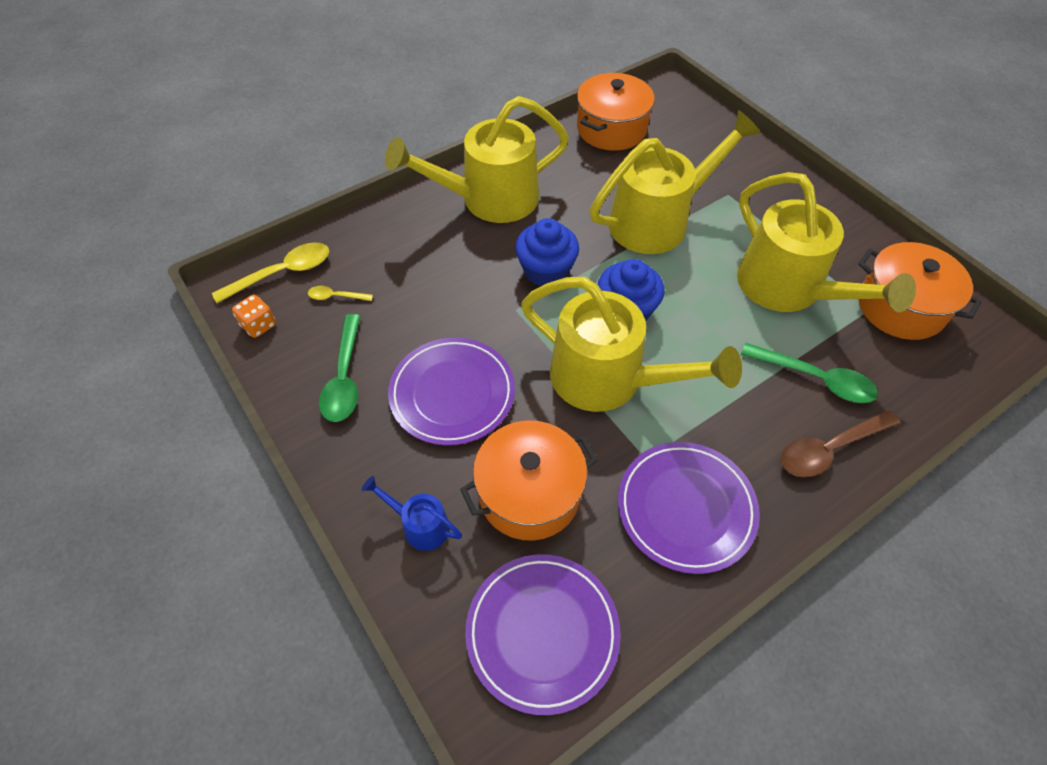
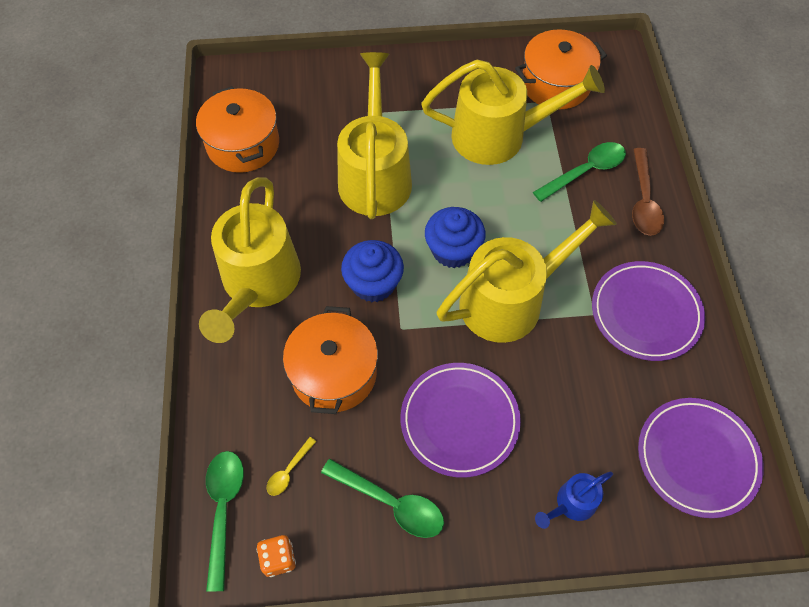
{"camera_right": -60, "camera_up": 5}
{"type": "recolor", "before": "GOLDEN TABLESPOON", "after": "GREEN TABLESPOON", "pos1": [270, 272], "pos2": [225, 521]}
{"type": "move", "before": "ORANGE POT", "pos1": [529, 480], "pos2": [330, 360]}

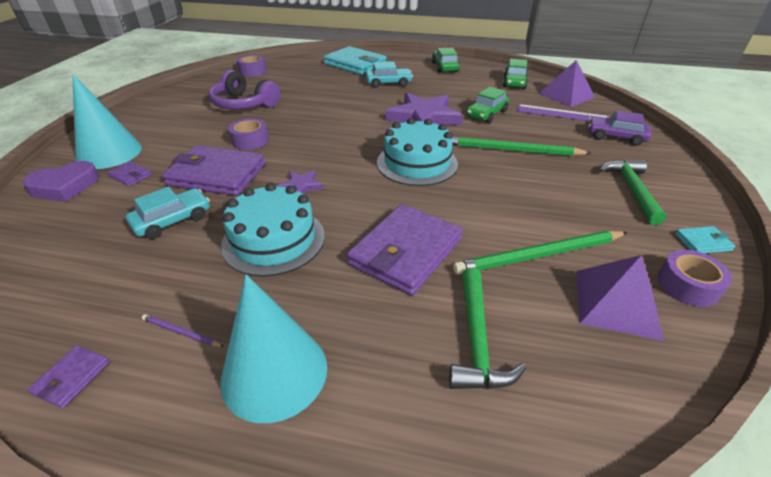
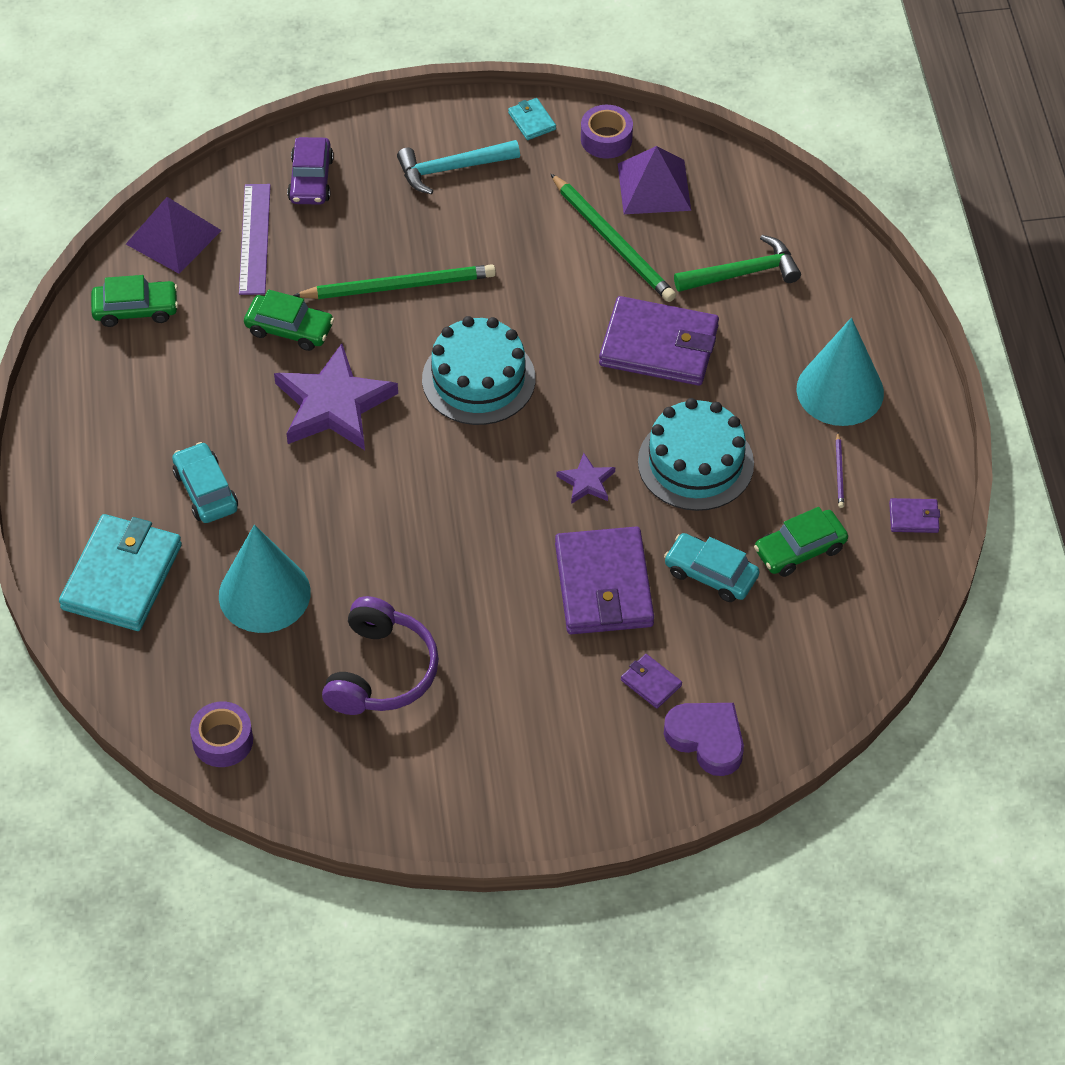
{"camera_right": -110, "camera_up": 15}
{"type": "move", "before": "TEAL CONE", "pos1": [107, 121], "pos2": [265, 579]}
{"type": "rotate", "before": "GREEN PENCIL", "pos1": [522, 146], "pos2": [394, 281], "turn": -90}
{"type": "recolor", "before": "GREEN CLAW HAMMER", "after": "TEAL CLAW HAMMER", "pos1": [633, 192], "pos2": [458, 167]}
{"type": "rotate", "before": "VIOLET BILLFOLD", "pos1": [129, 174], "pos2": [651, 681], "turn": -60}
{"type": "move", "before": "GREEN CAR", "pos1": [446, 60], "pos2": [801, 542]}
{"type": "delete", "before": "VIOLET ROLL OF TAPE", "pos1": [248, 134]}

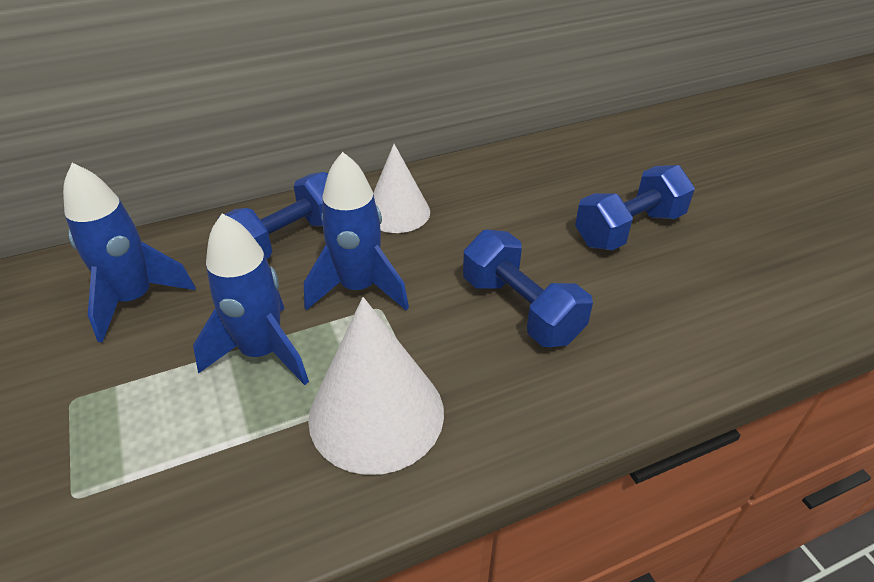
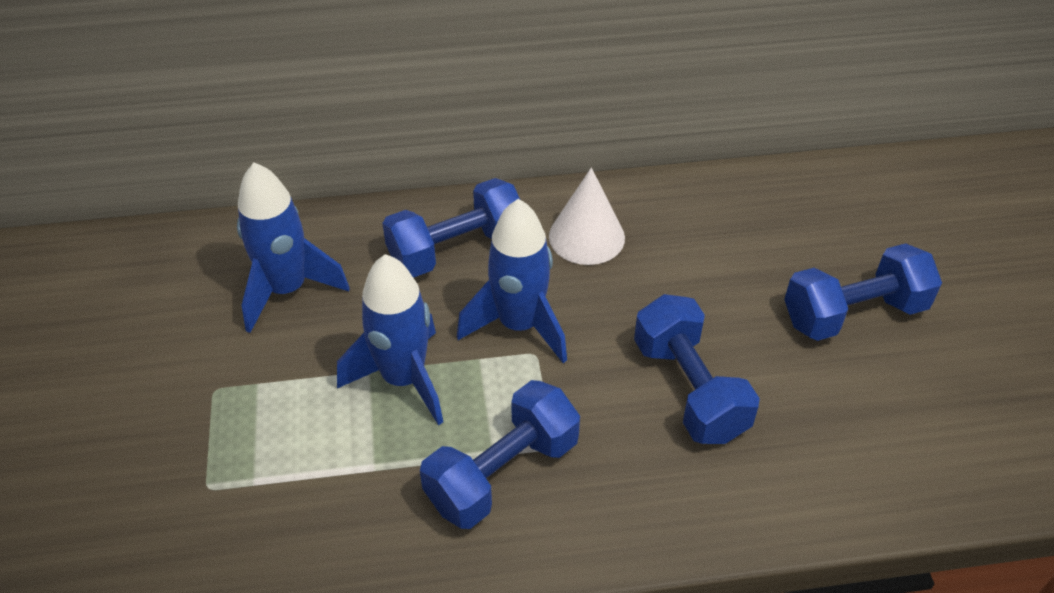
{"camera_right": 15, "camera_up": 5}
{"type": "replace", "before": "WHITE CONE", "after": "ROYAL BLUE DUMBBELL", "pos1": [376, 386], "pos2": [500, 454]}

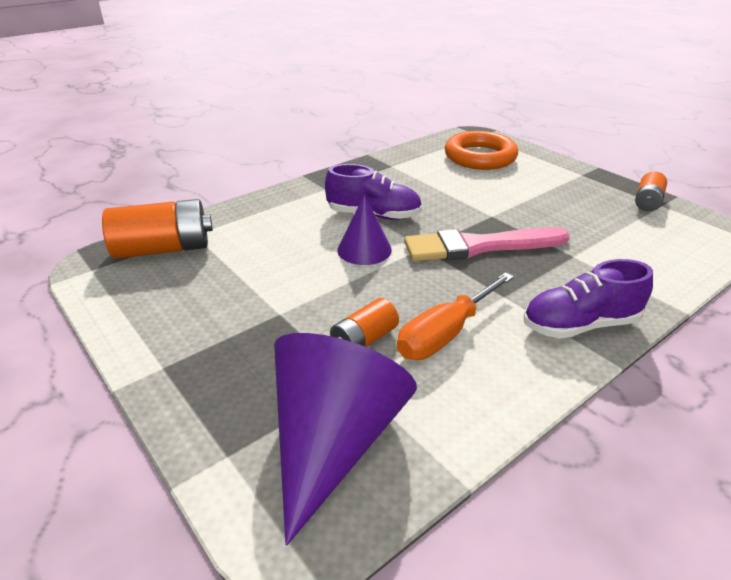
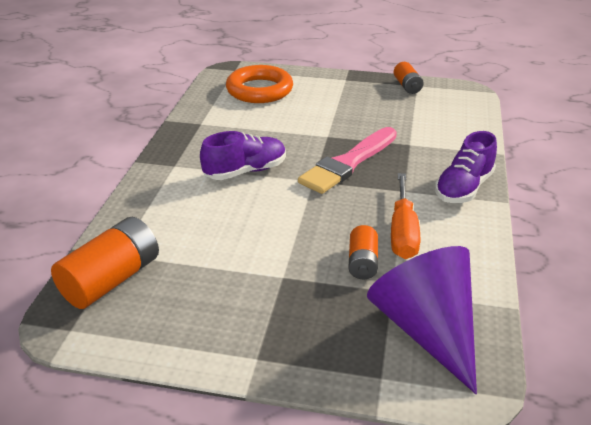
{"camera_right": -40, "camera_up": 0}
{"type": "delete", "before": "VIOLET CONE", "pos1": [364, 229]}

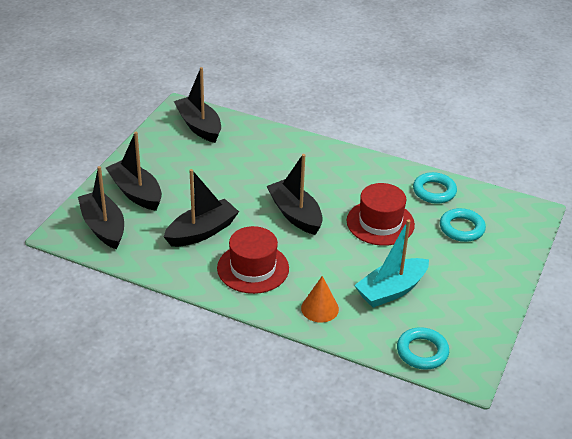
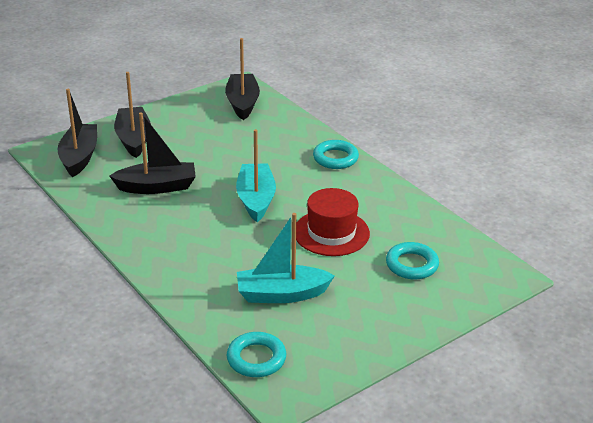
{"camera_right": 30, "camera_up": -5}
{"type": "recolor", "before": "BLACK SAILBOAT", "after": "TEAL SAILBOAT", "pos1": [294, 194], "pos2": [256, 175]}
{"type": "move", "before": "TEAL HOOP", "pos1": [435, 188], "pos2": [336, 154]}
{"type": "delete", "before": "CRIMSON TOP HAT", "pos1": [253, 260]}
{"type": "delete", "before": "ORANGE CONE", "pos1": [320, 299]}

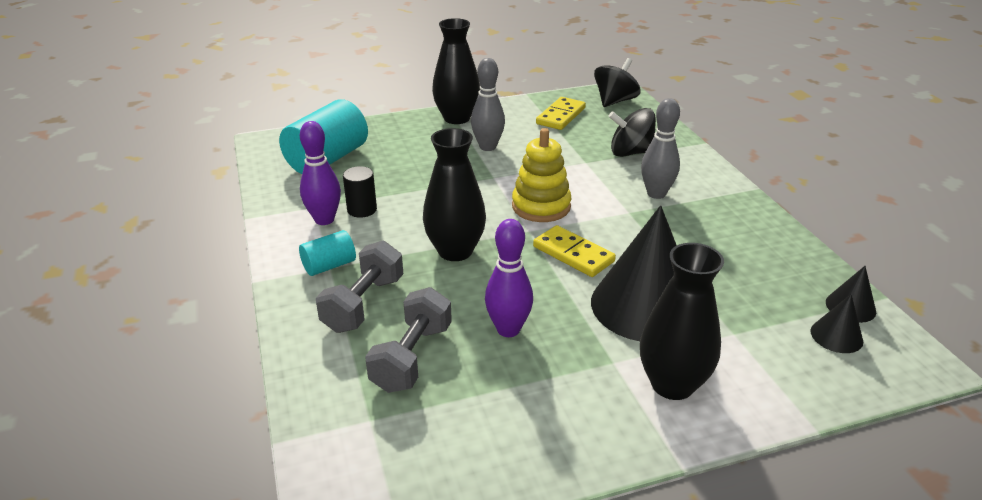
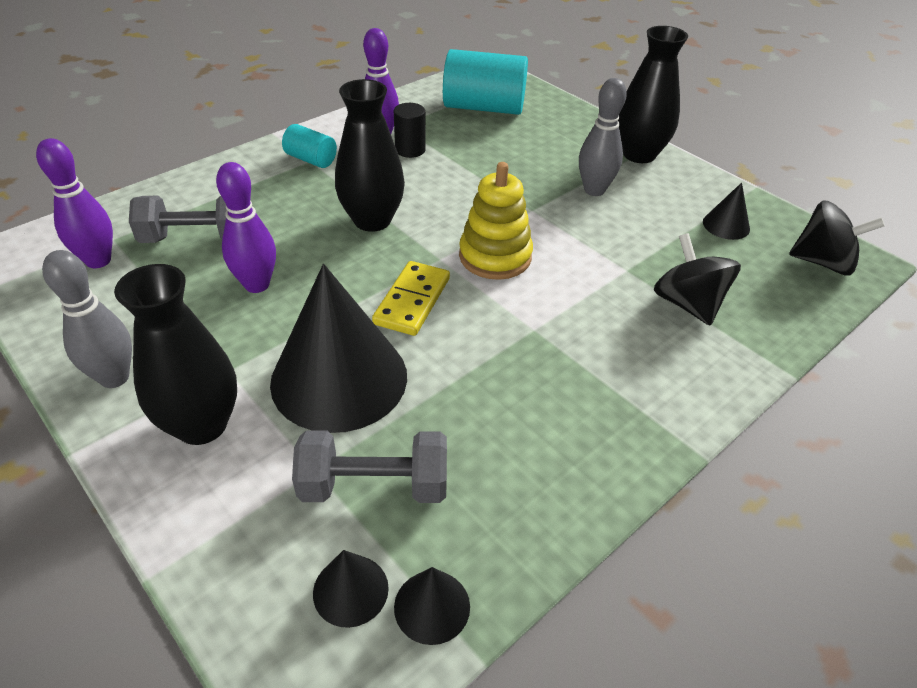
{"camera_right": 65, "camera_up": 10}
{"type": "insert", "after": "VIOLET BOWLING PIN", "pos2": [74, 203]}
{"type": "move", "before": "GREY BOWLING PIN", "pos1": [660, 148], "pos2": [87, 319]}
{"type": "move", "before": "GREY DUMBBELL", "pos1": [359, 287], "pos2": [369, 466]}
{"type": "replace", "before": "GOLDEN DOMINO PIECE", "after": "BLACK CONE", "pos1": [561, 113], "pos2": [726, 211]}

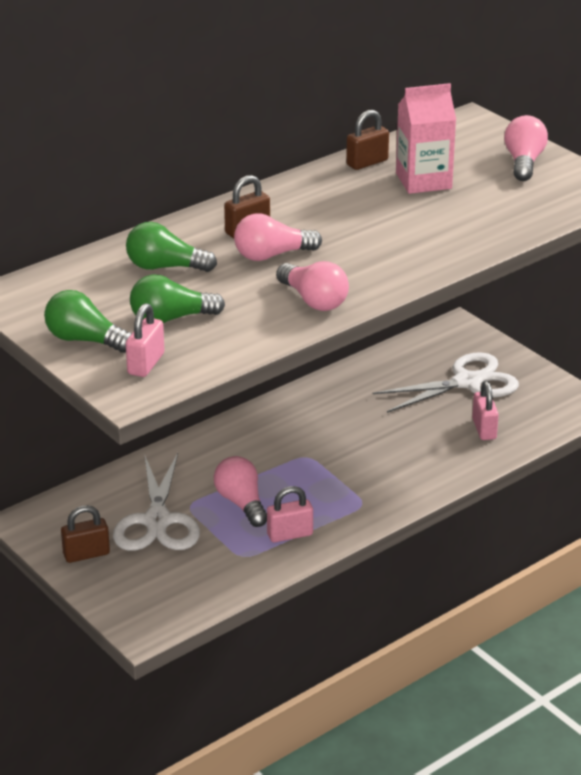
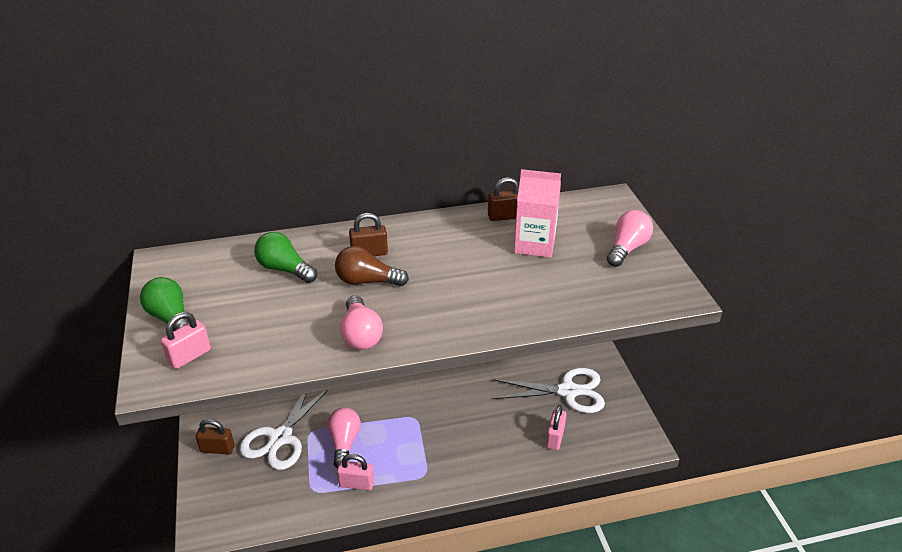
{"camera_right": 25, "camera_up": 5}
{"type": "recolor", "before": "ROSE-PINK LIGHTBULB", "after": "RUSSET LIGHTBULB", "pos1": [278, 237], "pos2": [372, 266]}
{"type": "delete", "before": "GREEN LIGHTBULB", "pos1": [177, 299]}

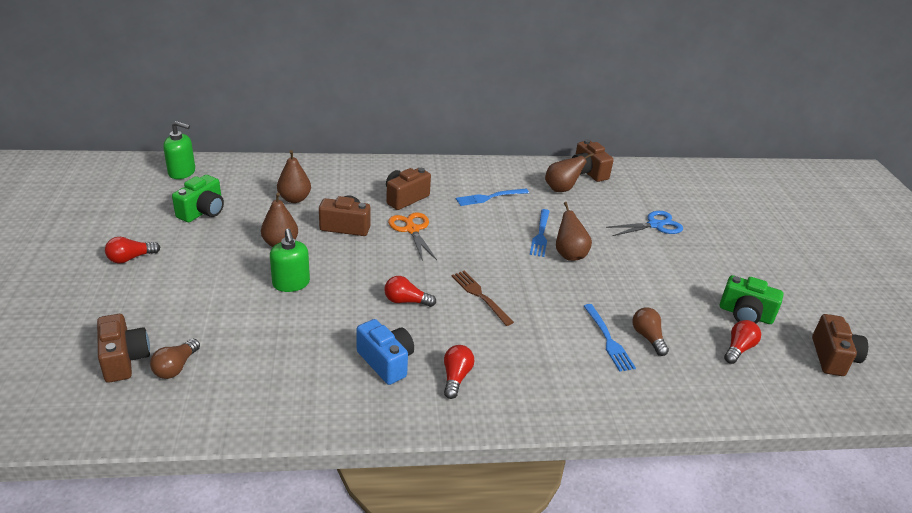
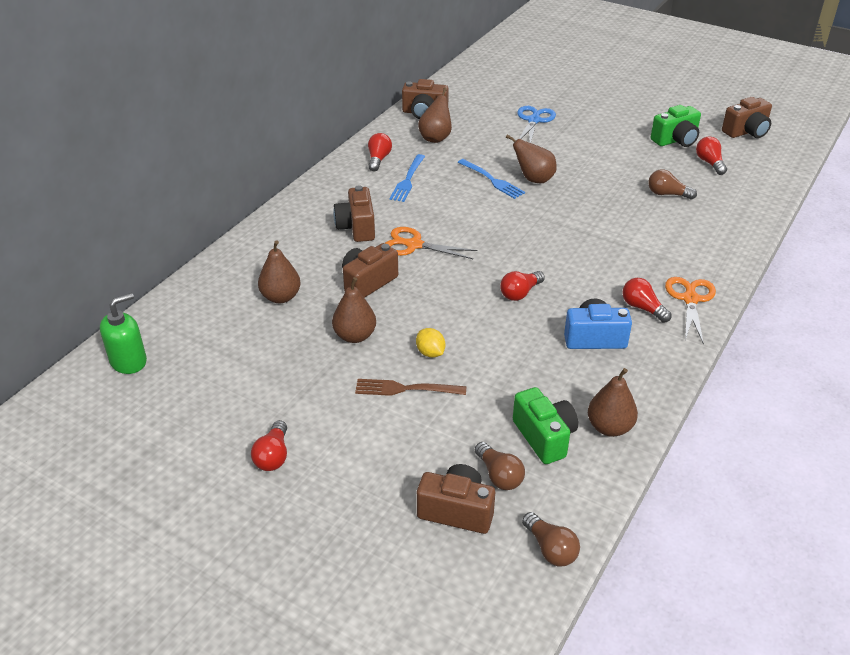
{"camera_right": -50, "camera_up": 5}
{"type": "move", "before": "RUSSET FORK", "pos1": [482, 298], "pos2": [410, 387]}
{"type": "insert", "after": "CRIMSON LIGHTBULB", "pos2": [380, 152]}
{"type": "replace", "before": "GREEN SOAP PUMP", "after": "GOLDEN CITRUS FRUIT", "pos1": [290, 260], "pos2": [430, 343]}
{"type": "move", "before": "GREEN PHOTO CAMERA", "pos1": [198, 198], "pos2": [545, 425]}
{"type": "insert", "after": "RUSSET LIGHTBULB", "pos2": [551, 539]}
{"type": "insert", "after": "RUSSET PEAR", "pos2": [613, 402]}
{"type": "insert", "after": "ORANGE SHEARS", "pos2": [690, 310]}
{"type": "rotate", "before": "RUSSET PHOTO CAMERA", "pos1": [840, 345], "pos2": [747, 117], "turn": 105}
{"type": "delete", "before": "ROYAL BLUE FORK", "pos1": [610, 338]}

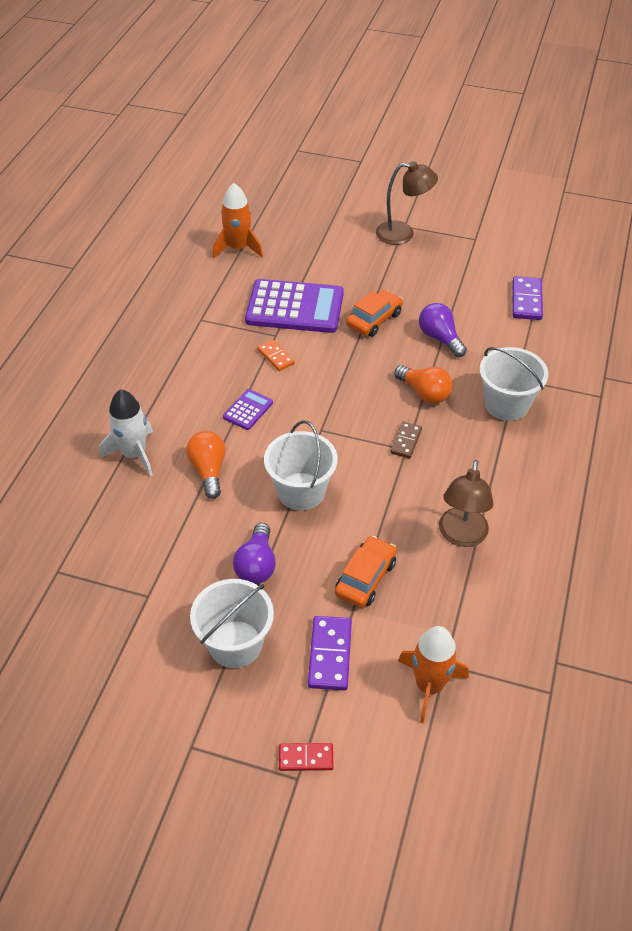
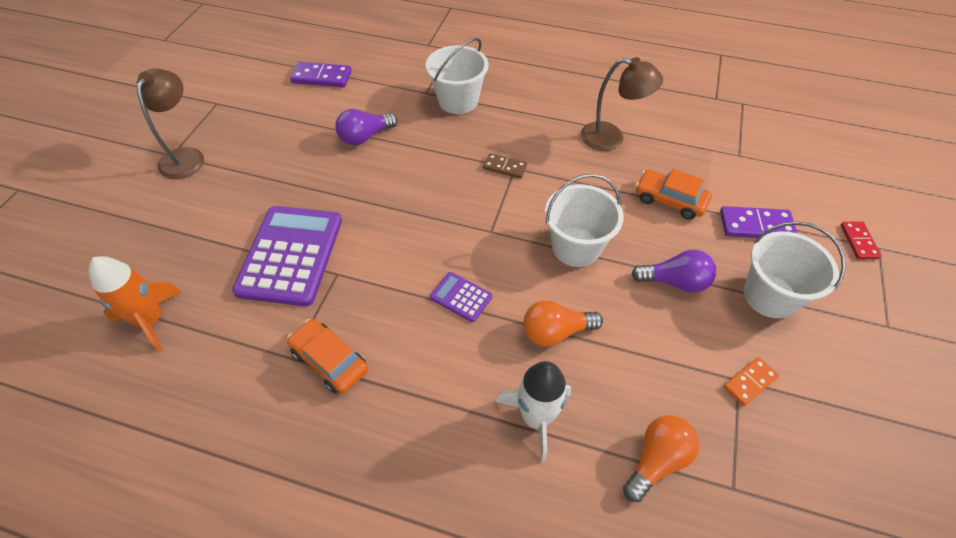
{"camera_right": -90, "camera_up": 5}
{"type": "move", "before": "ORANGE CAR", "pos1": [374, 313], "pos2": [327, 356]}
{"type": "move", "before": "ORANGE LIGHTBULB", "pos1": [423, 384], "pos2": [661, 458]}
{"type": "move", "before": "ORANGE DOMINO PIECE", "pos1": [276, 355], "pos2": [751, 381]}
{"type": "delete", "before": "ORANGE SPACESHIP", "pos1": [433, 674]}

